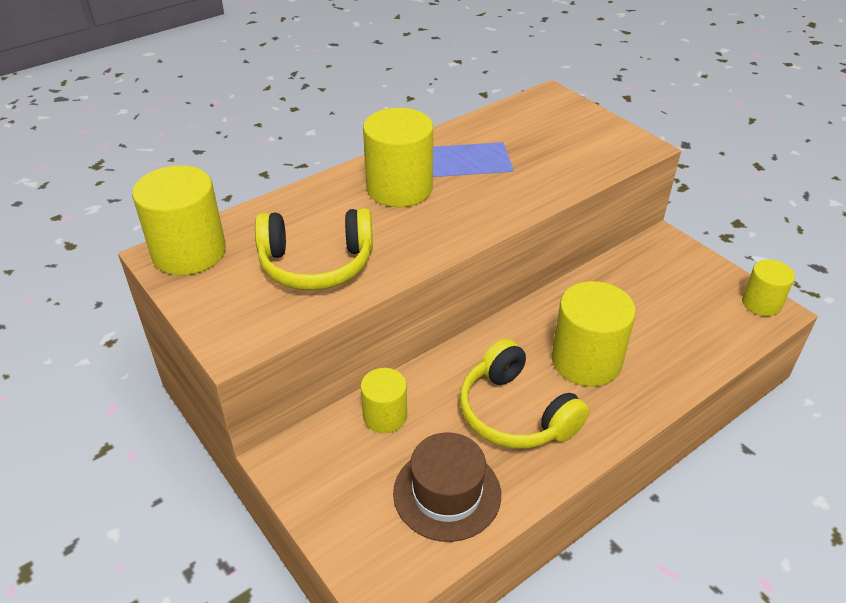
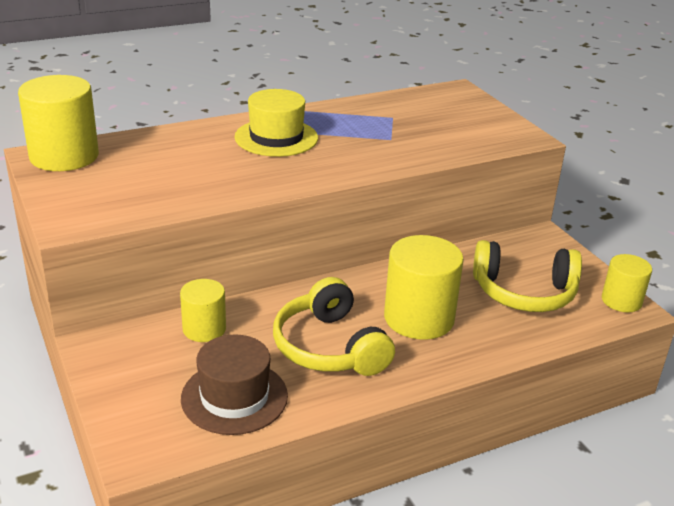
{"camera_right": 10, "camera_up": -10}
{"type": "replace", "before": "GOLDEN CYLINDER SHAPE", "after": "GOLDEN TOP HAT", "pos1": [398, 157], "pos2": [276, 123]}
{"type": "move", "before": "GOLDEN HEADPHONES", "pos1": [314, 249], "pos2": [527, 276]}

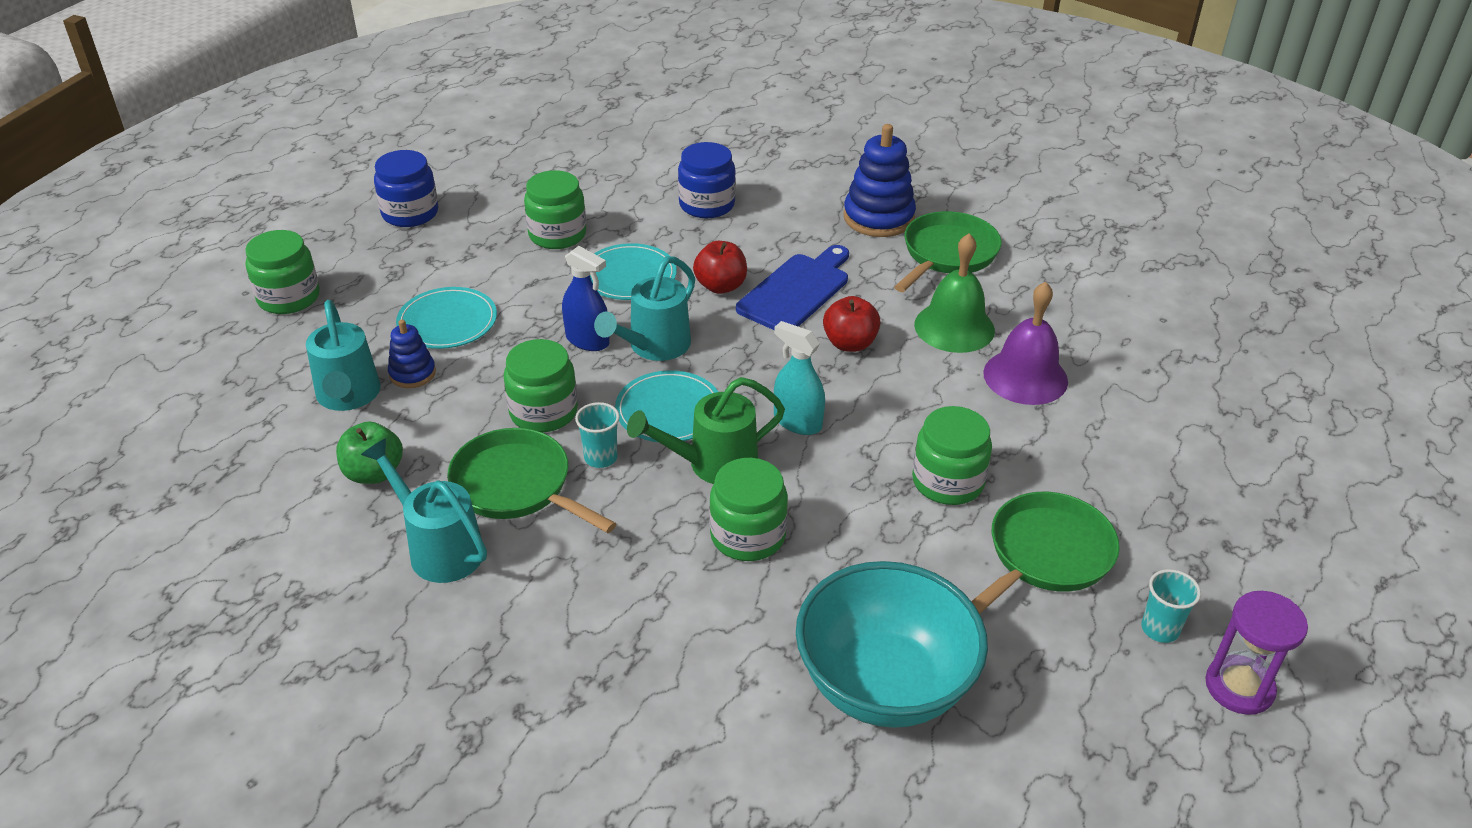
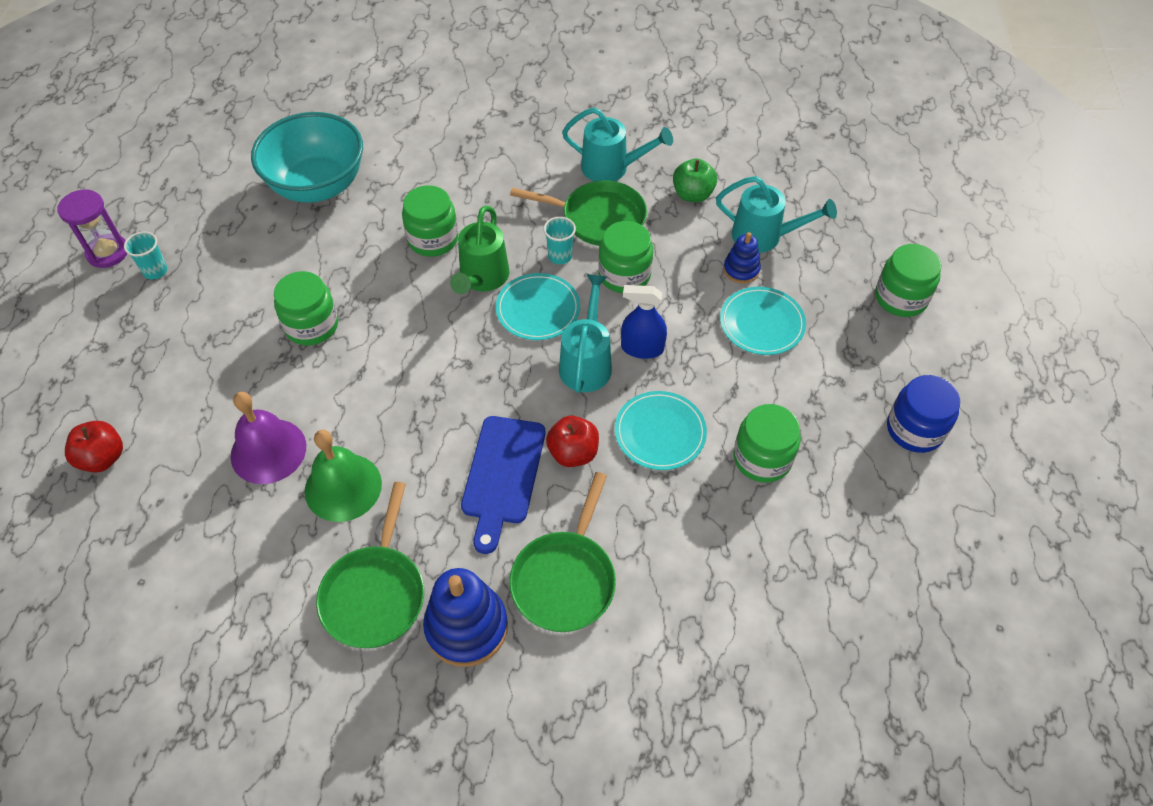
{"camera_right": 155, "camera_up": 15}
{"type": "move", "before": "CRIMSON TOY APPLE", "pos1": [852, 324], "pos2": [94, 447]}
{"type": "rotate", "before": "GREEN SPRINKLING CAN", "pos1": [706, 430], "pos2": [480, 250], "turn": 150}
{"type": "move", "before": "GREEN SKILLET", "pos1": [1045, 553], "pos2": [562, 552]}
{"type": "rotate", "before": "TEAL SPRINKLING CAN", "pos1": [343, 355], "pos2": [776, 214], "turn": 150}
{"type": "delete", "before": "ROYAL BLUE JAR", "pos1": [707, 180]}
{"type": "delete", "before": "TEAL SPRAY CLEANER", "pos1": [799, 378]}

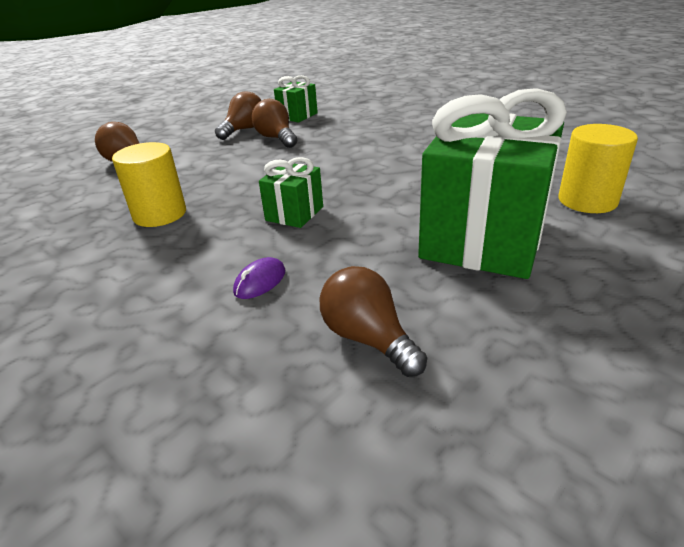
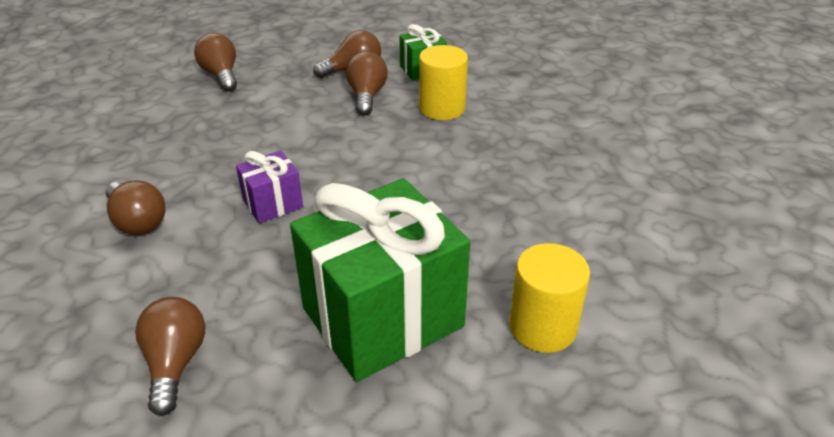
{"camera_right": 30, "camera_up": 5}
{"type": "insert", "after": "RUSSET LIGHTBULB", "pos2": [135, 207]}
{"type": "recolor", "before": "GREEN GIFT", "after": "VIOLET GIFT", "pos1": [291, 192], "pos2": [269, 187]}
{"type": "move", "before": "GOLDEN CYLINDER SHAPE", "pos1": [149, 184], "pos2": [443, 82]}
{"type": "delete", "before": "VIOLET PC MOUSE", "pos1": [259, 278]}

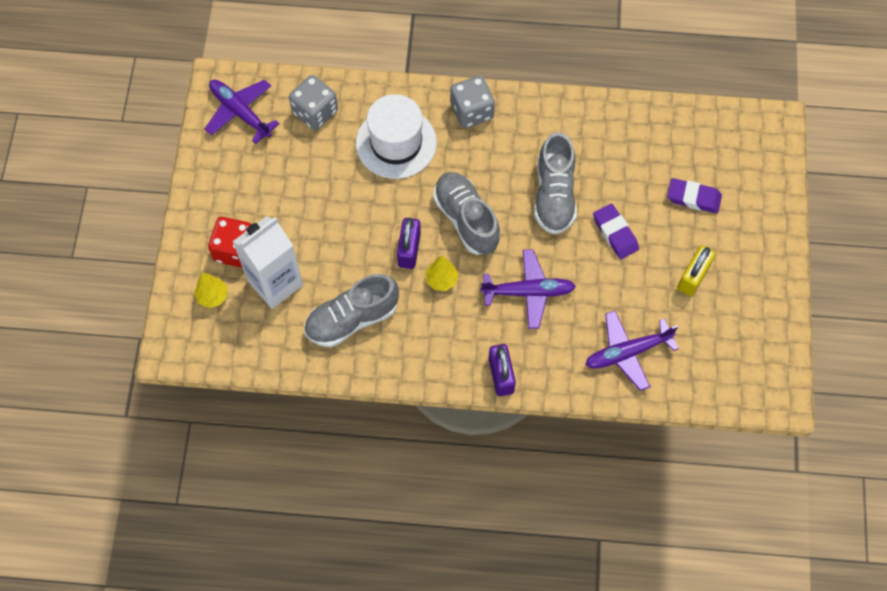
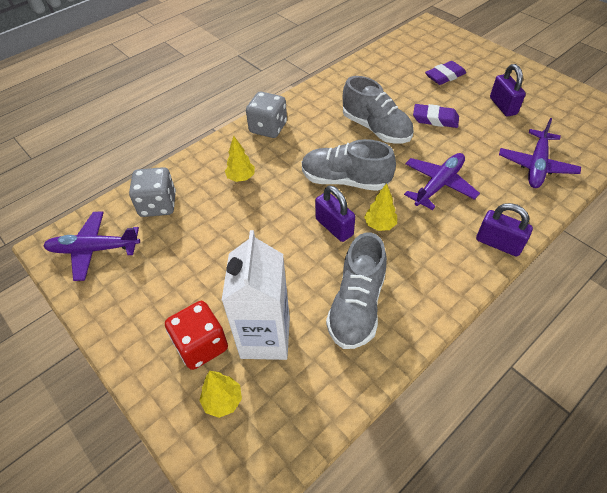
{"camera_right": -45, "camera_up": -15}
{"type": "replace", "before": "WHITE TOP HAT", "after": "GOLDEN TOY TREE", "pos1": [396, 136], "pos2": [240, 159]}
{"type": "recolor", "before": "GOLDEN SMALL LOCK", "after": "VIOLET SMALL LOCK", "pos1": [696, 271], "pos2": [508, 90]}

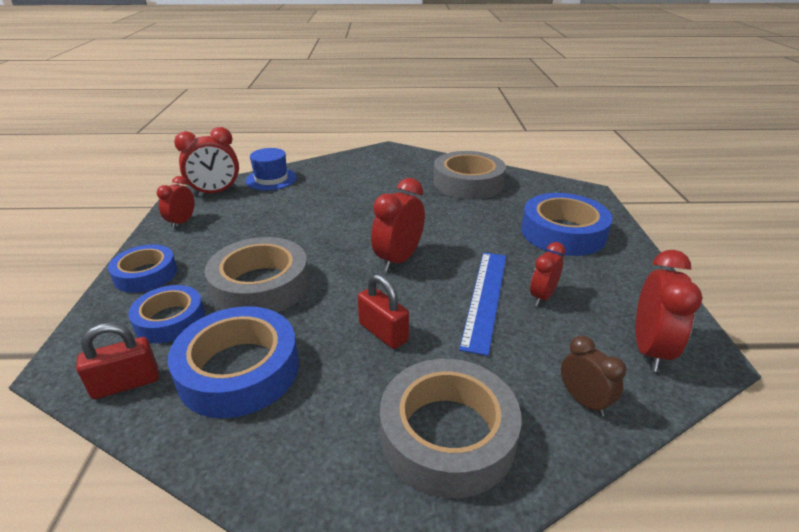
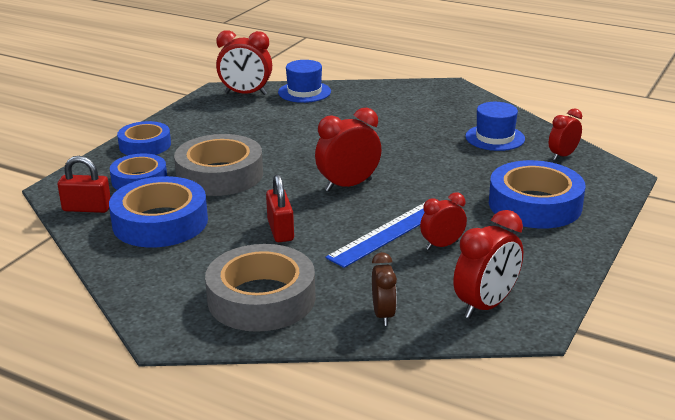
{"camera_right": 30, "camera_up": -5}
{"type": "replace", "before": "GREY ROLL OF TAPE", "after": "ROYAL BLUE TOP HAT", "pos1": [469, 175], "pos2": [495, 126]}
{"type": "move", "before": "CRIMSON ALARM CLOCK", "pos1": [175, 202], "pos2": [565, 134]}

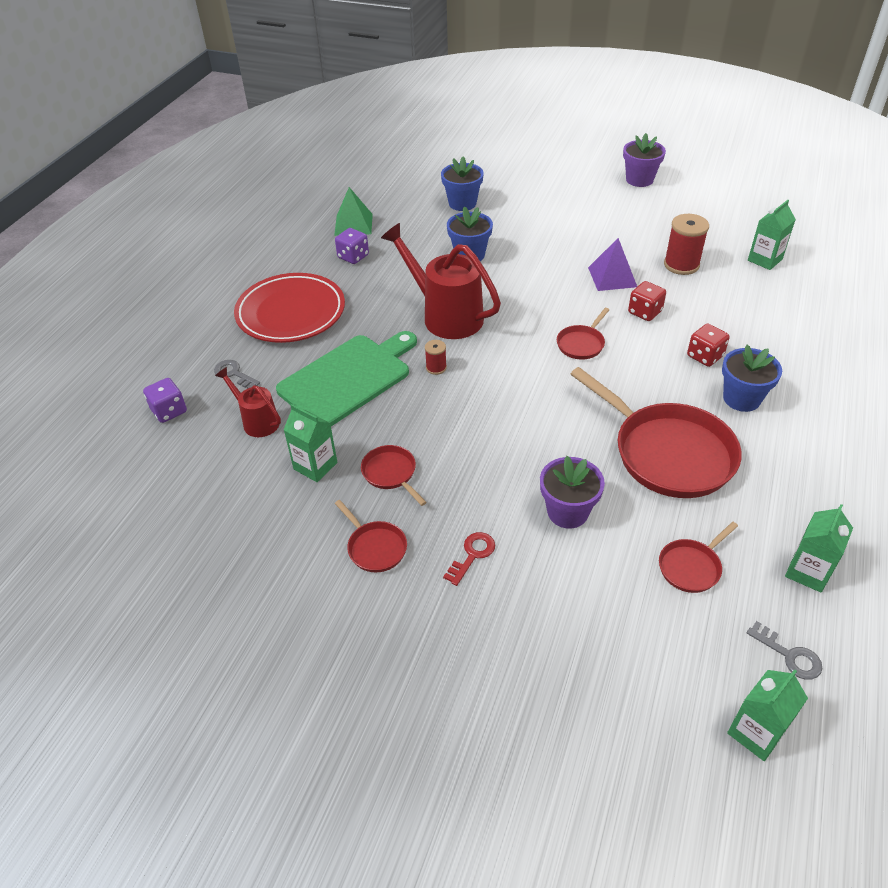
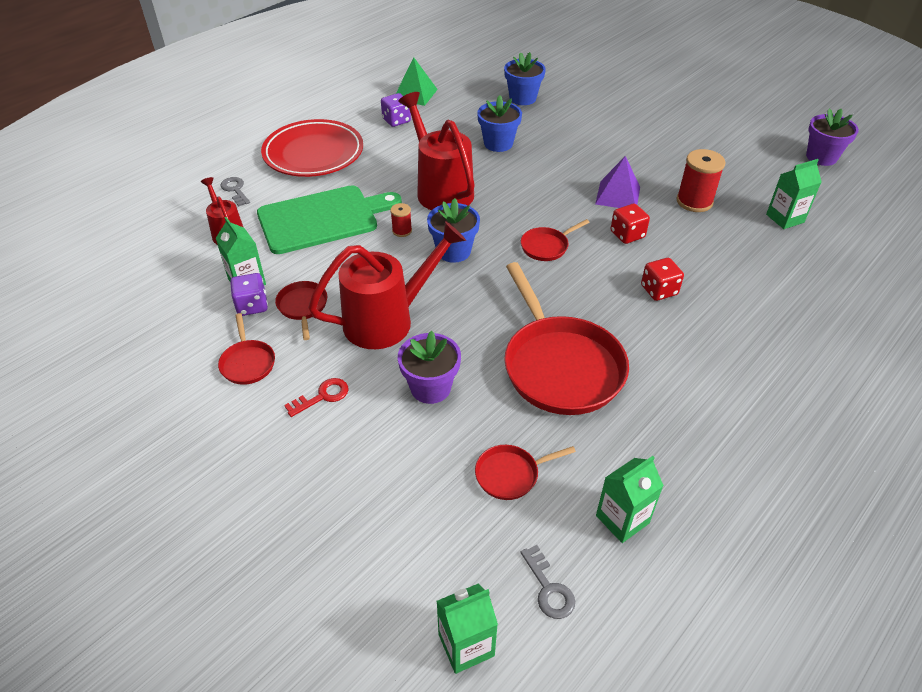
{"camera_right": 20, "camera_up": 0}
{"type": "move", "before": "VIOLET DIE", "pos1": [165, 400], "pos2": [249, 294]}
{"type": "insert", "after": "CRIMSON SPRINKLING CAN", "pos2": [387, 285]}
{"type": "move", "before": "ROYAL BLUE FLOWER POT", "pos1": [752, 378], "pos2": [453, 230]}
{"type": "move", "before": "VIOLET FLOWER POT", "pos1": [644, 160], "pos2": [832, 137]}

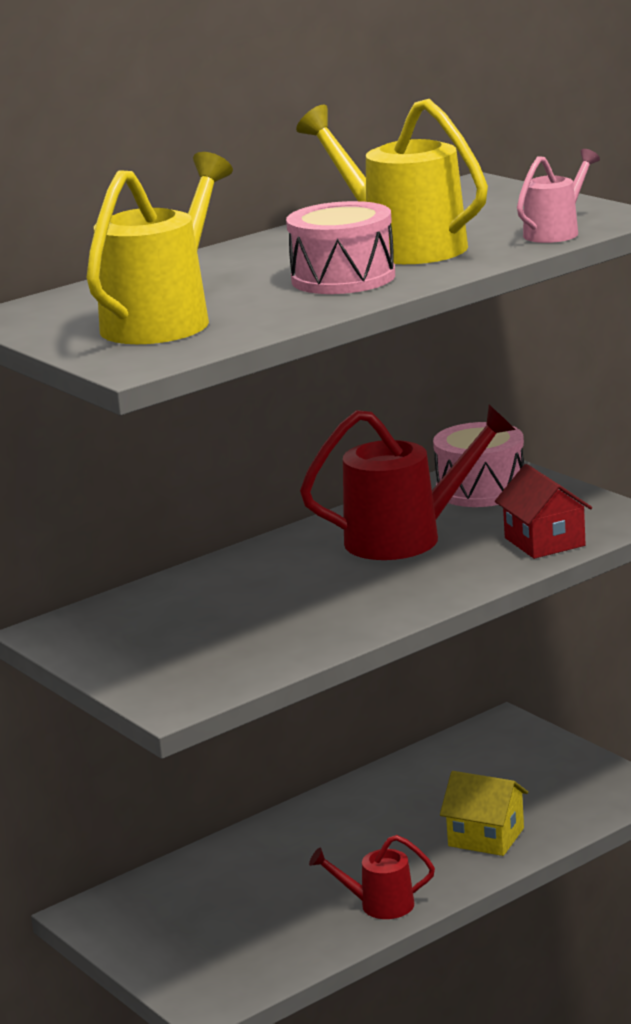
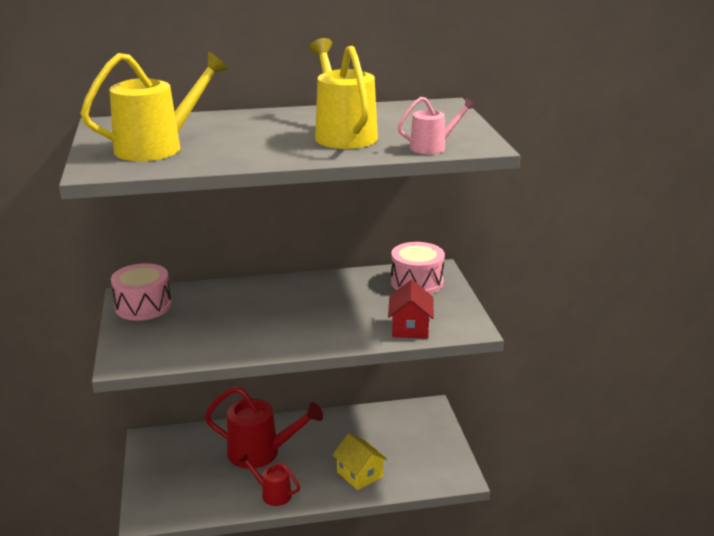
{"camera_right": 25, "camera_up": 5}
{"type": "move", "before": "ROSE-PINK DRUM", "pos1": [340, 247], "pos2": [141, 292]}
{"type": "move", "before": "CRIMSON SPRINKLING CAN", "pos1": [408, 482], "pos2": [264, 427]}

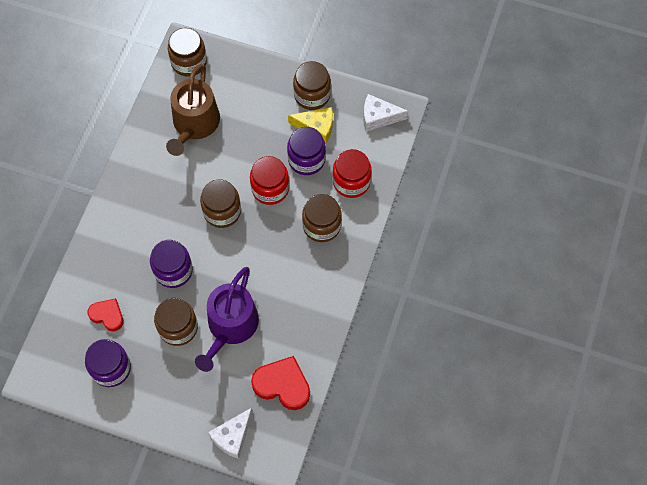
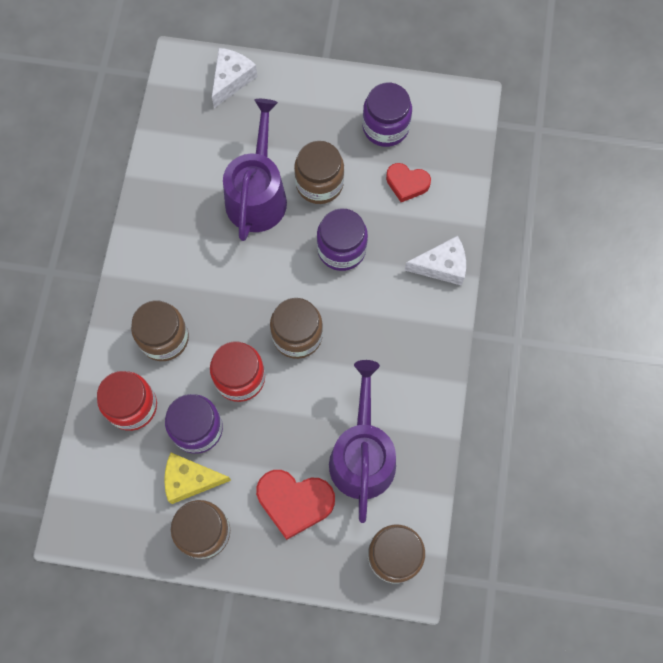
{"camera_right": 170, "camera_up": 5}
{"type": "move", "before": "CRIMSON HEART SHAPE", "pos1": [280, 383], "pos2": [295, 505]}
{"type": "recolor", "before": "RUSSET SPRINKLING CAN", "after": "VIOLET SPRINKLING CAN", "pos1": [193, 110], "pos2": [362, 441]}
{"type": "move", "before": "WHITE PIECE OF CHEESE", "pos1": [385, 112], "pos2": [435, 261]}

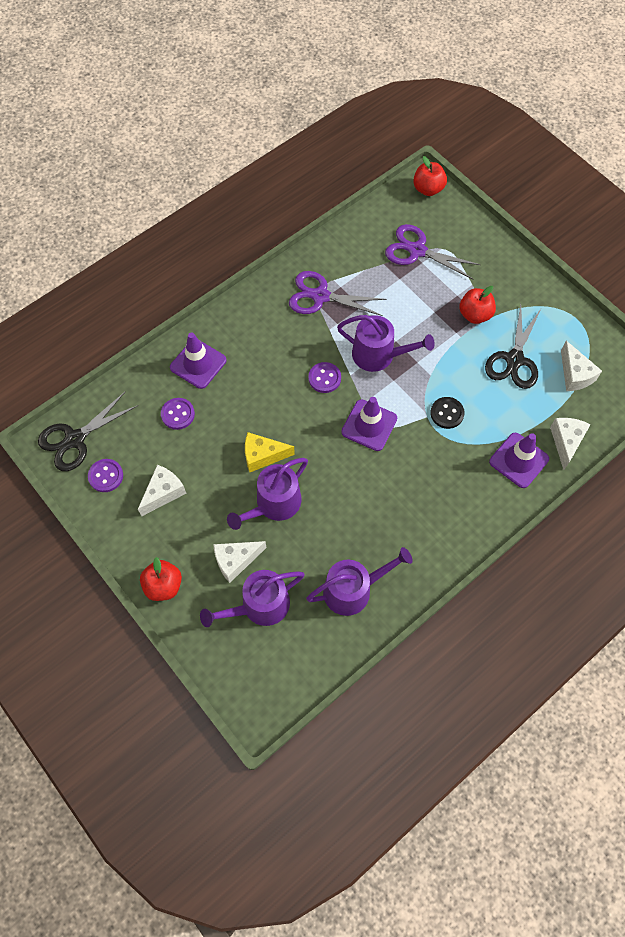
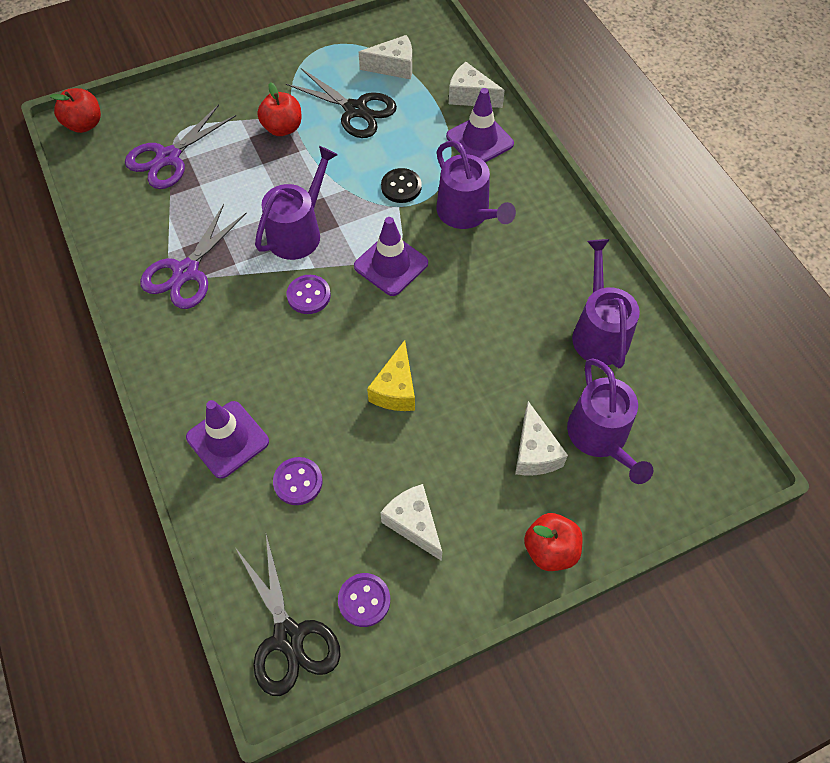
{"camera_right": -75, "camera_up": -5}
{"type": "move", "before": "VIOLET SPRINKLING CAN", "pos1": [267, 494], "pos2": [476, 184]}

